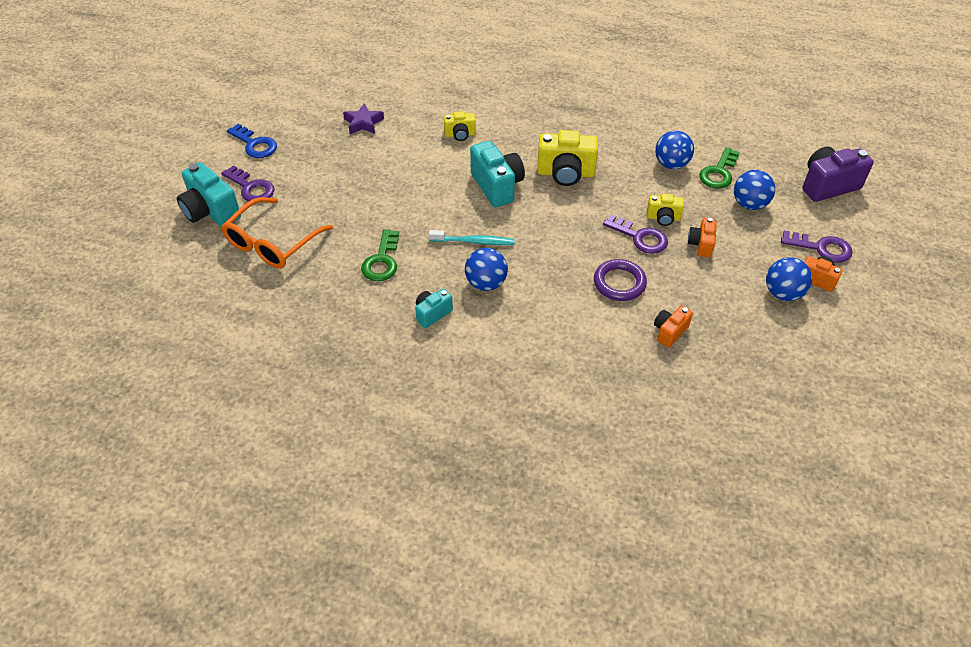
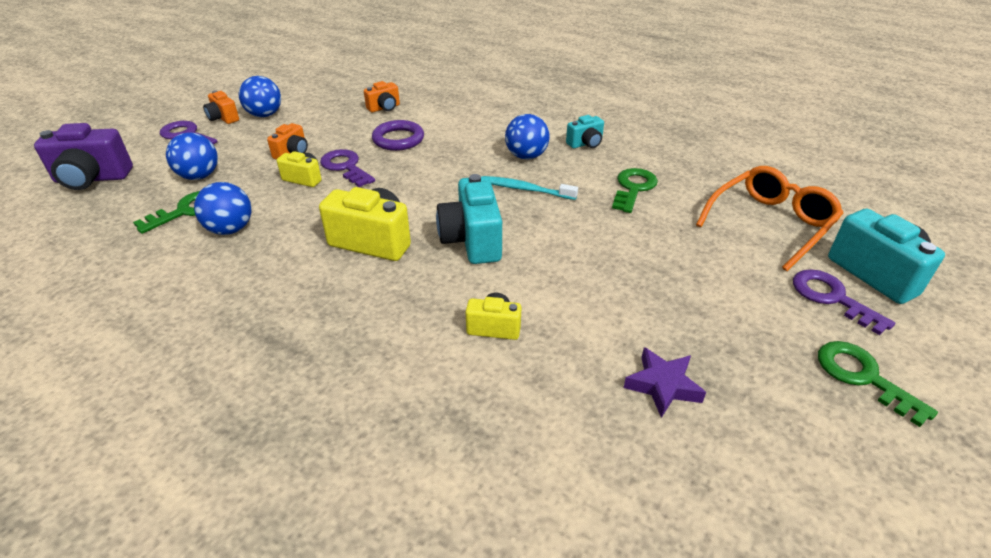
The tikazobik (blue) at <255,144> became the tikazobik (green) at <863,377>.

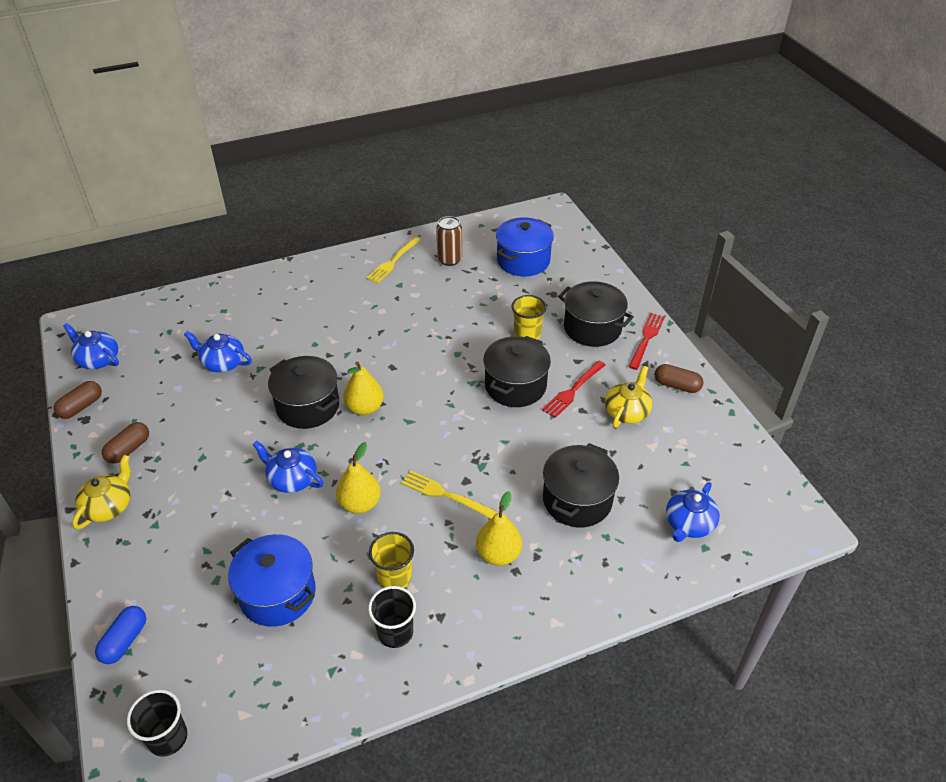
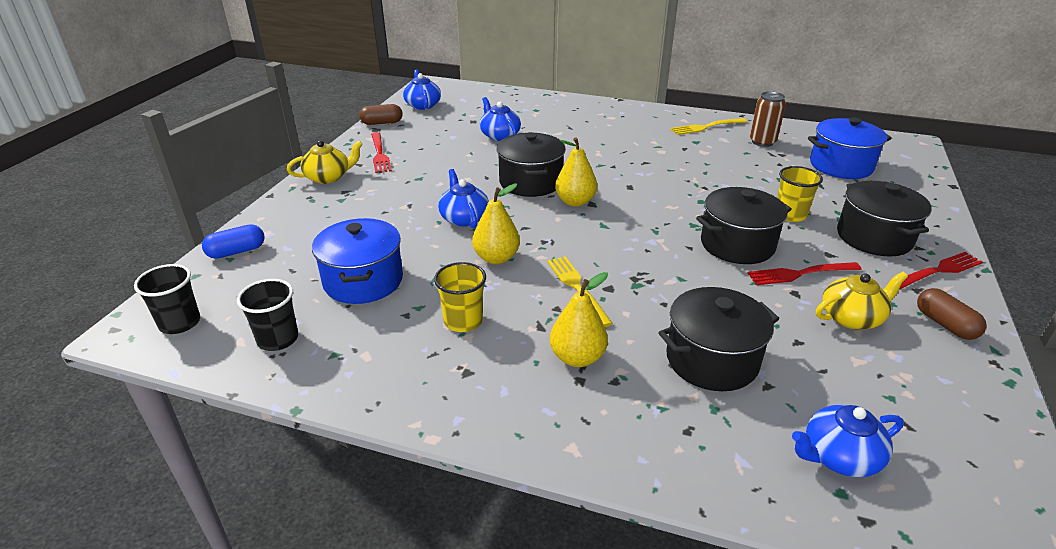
The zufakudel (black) moved from <395,632> to <278,339>. The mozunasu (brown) at <128,449> was replaced by the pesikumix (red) at <380,154>.

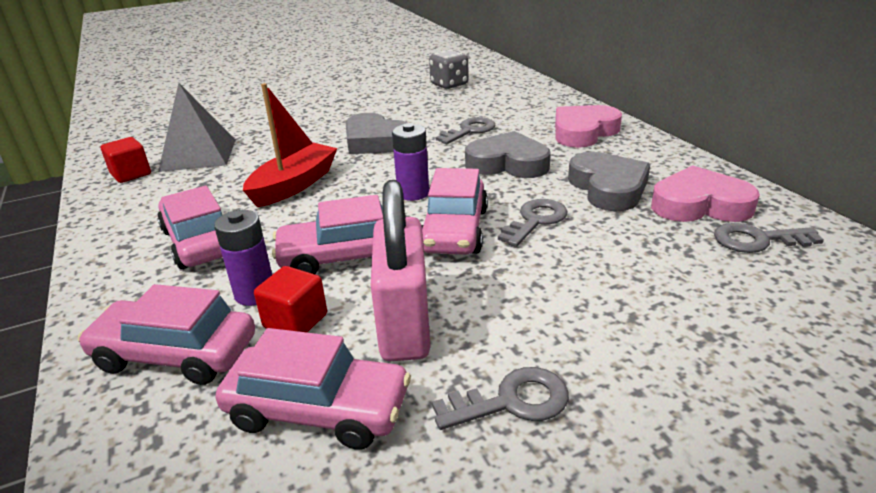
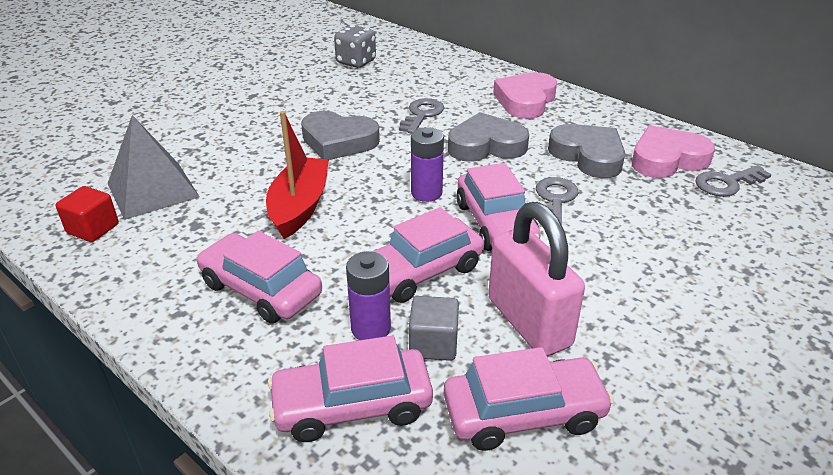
The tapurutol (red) at <295,321> became the tapurutol (grey) at <433,344>. The tikazobik (grey) at <512,401> disappeared.

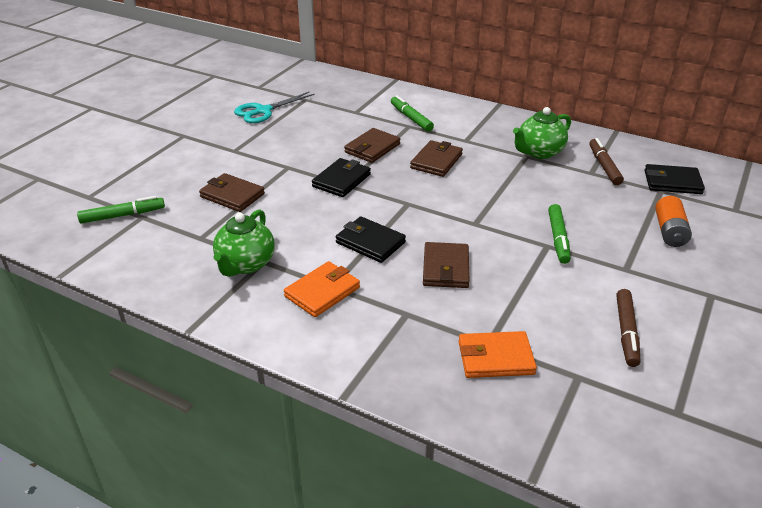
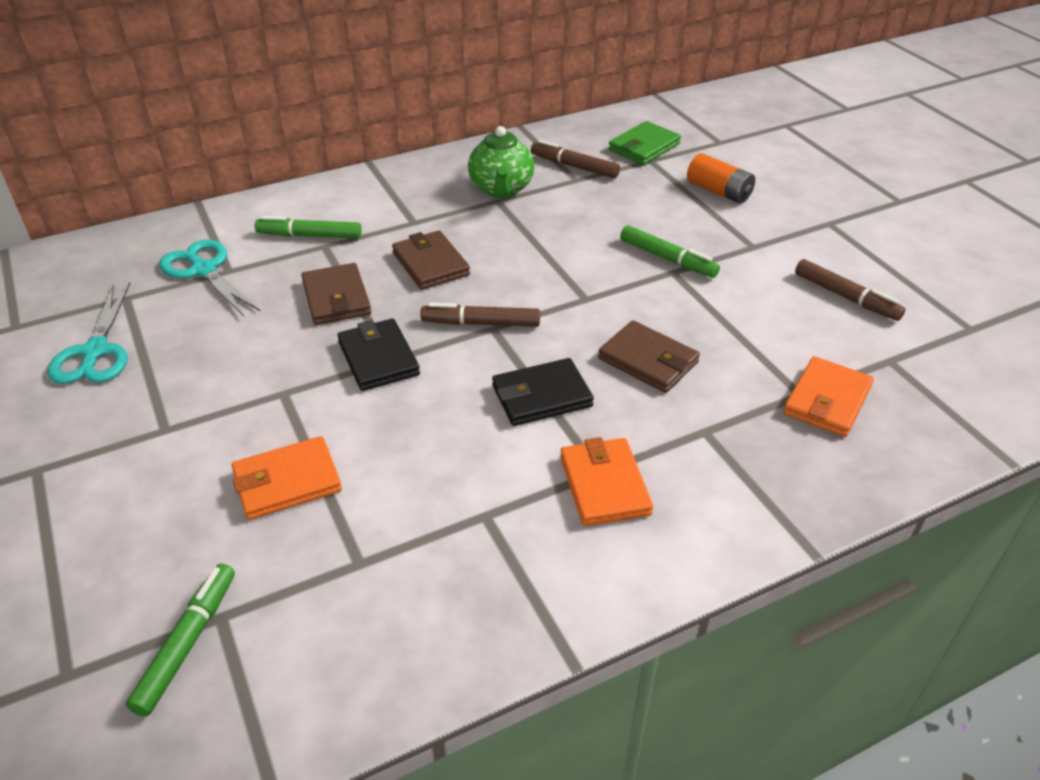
The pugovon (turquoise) at <204,270> appeared. The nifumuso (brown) at <232,195> became the nifumuso (orange) at <287,482>. The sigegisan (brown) at <481,323> appeared. The nifumuso (black) at <672,182> became the nifumuso (green) at <644,147>. The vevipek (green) at <245,264> disappeared.

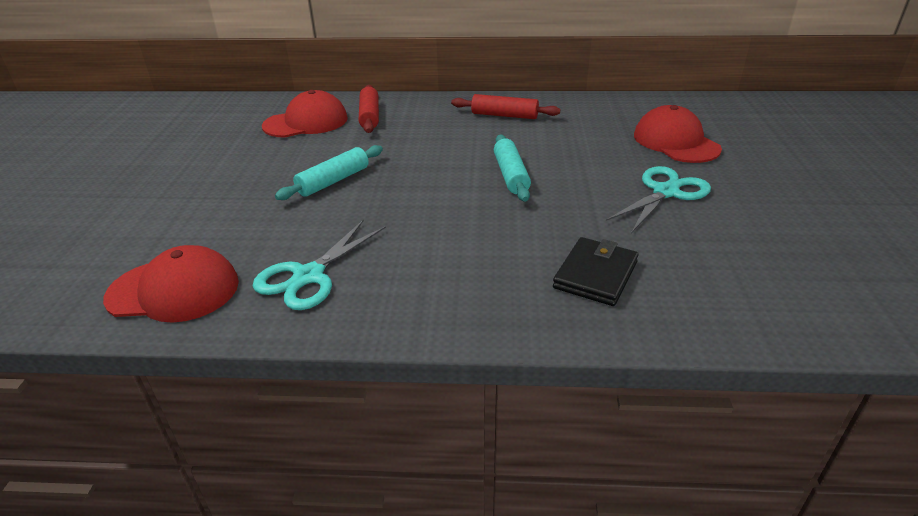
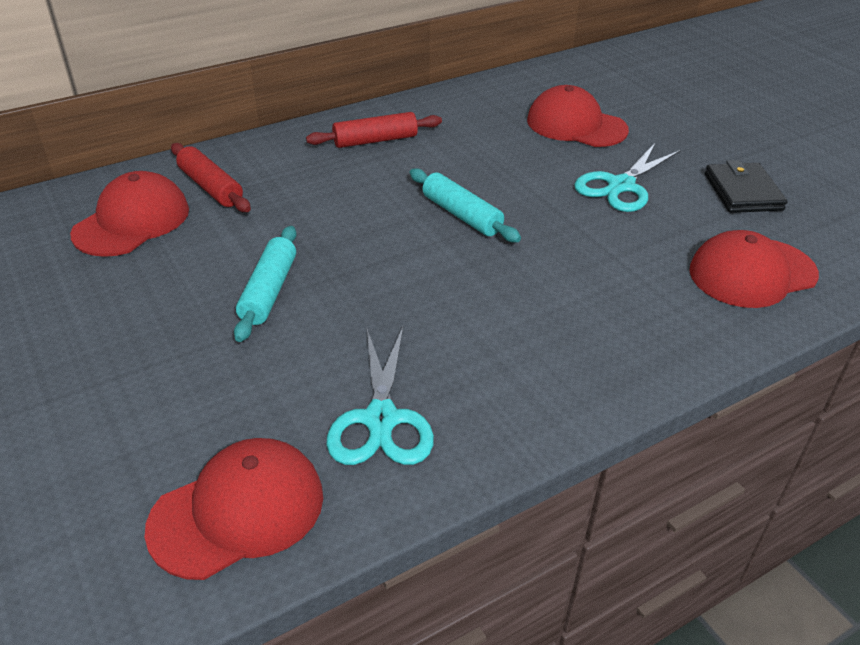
The pugovon (turquoise) at <665,192> turned 150 degrees counterclockwise. The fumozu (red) at <752,273> appeared. The nifumuso (black) moved from <595,275> to <742,192>.

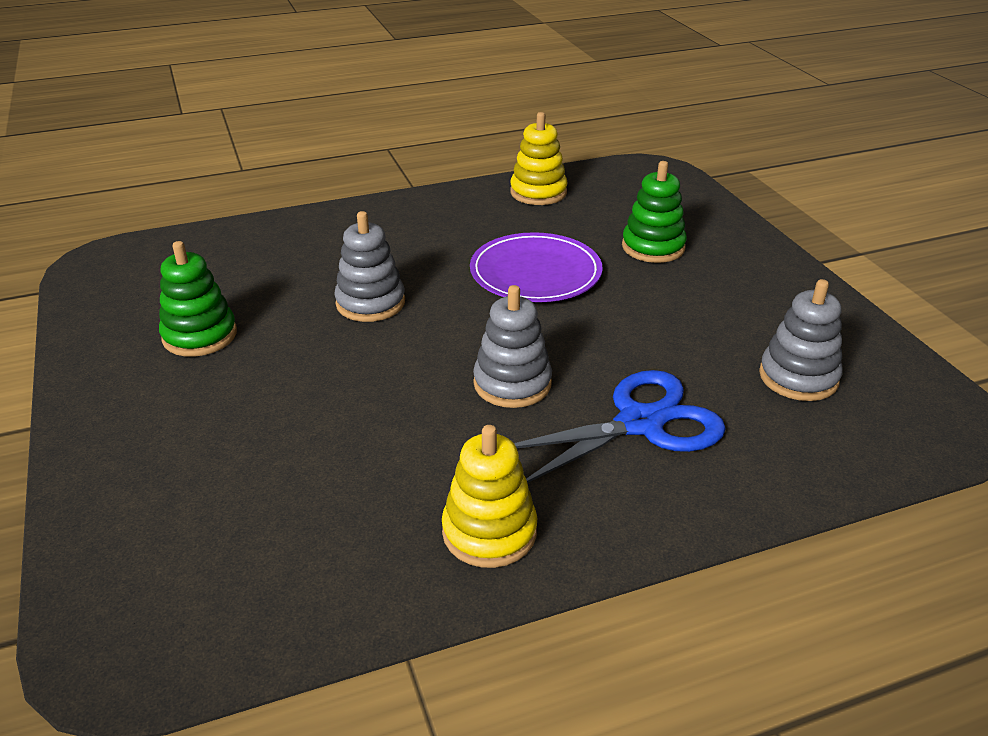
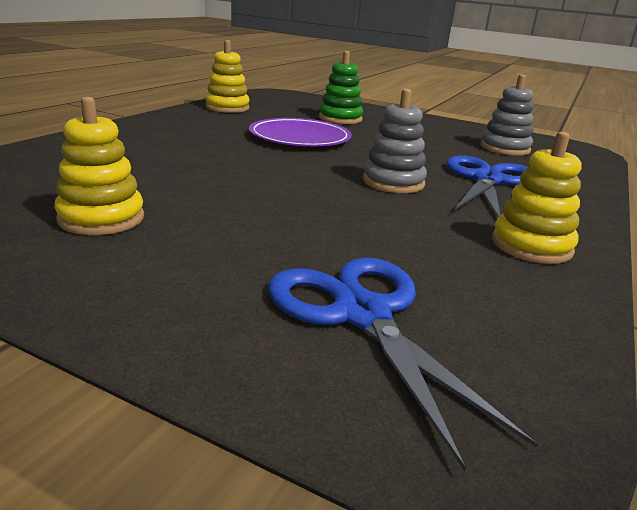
The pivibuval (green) at <200,336> became the pivibuval (yellow) at <101,218>. The pugovon (blue) at <362,314> appeared. The pivibuval (grey) at <370,303> disappeared.

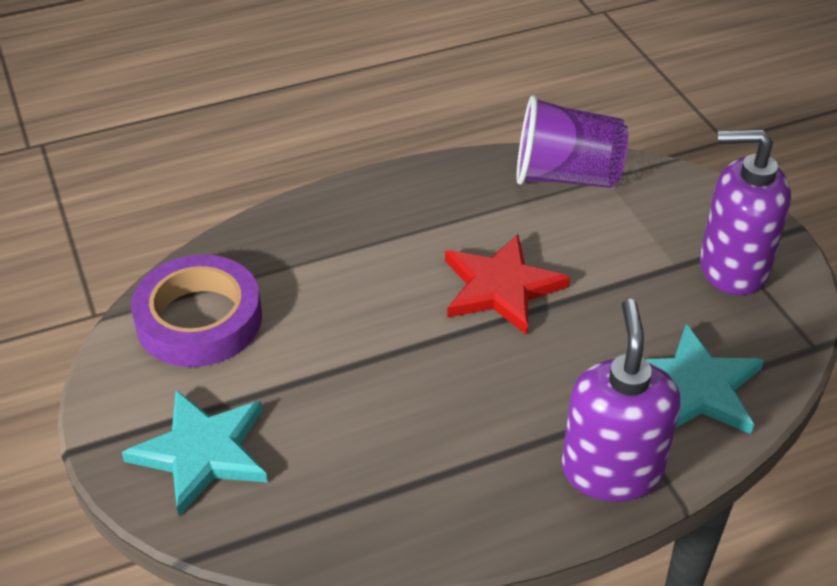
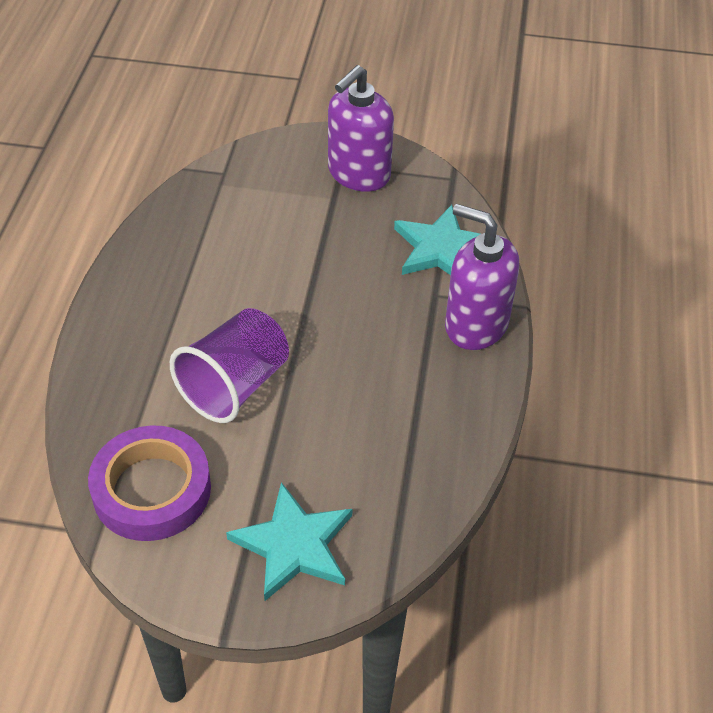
The zufakudel (purple) moved from <566,177> to <235,385>. The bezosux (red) at <501,287> disappeared.

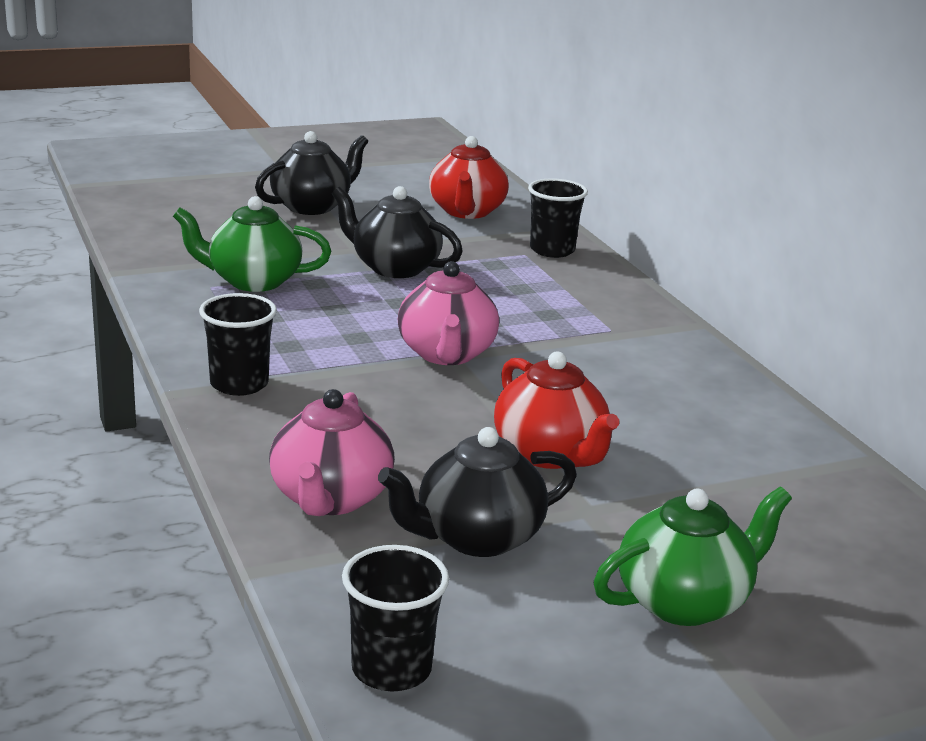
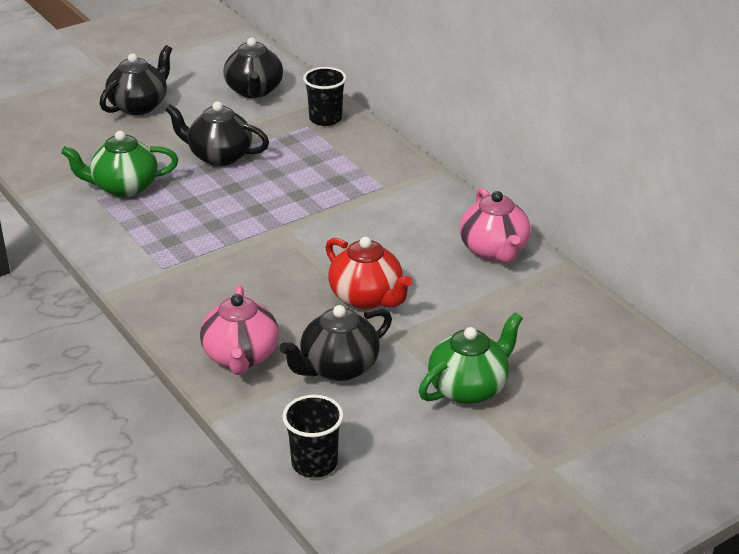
The vevipek (red) at <467,211> became the vevipek (black) at <254,91>. The vevipek (pink) moved from <446,354> to <494,250>. The zufakudel (black) at <239,384> disappeared.

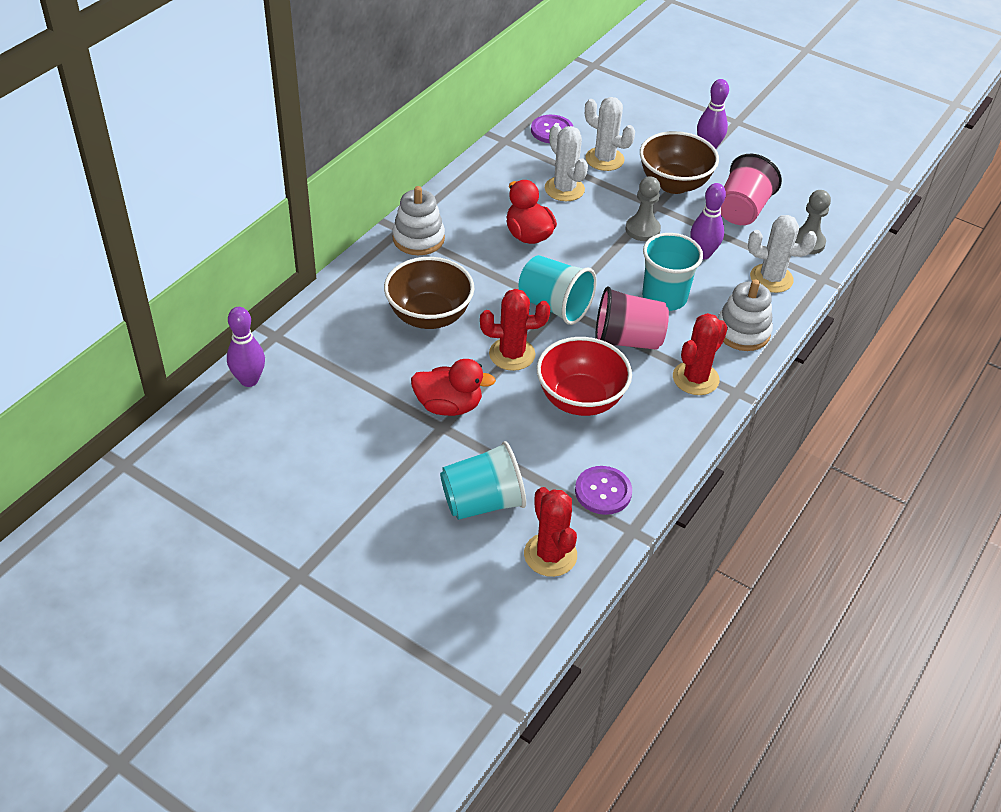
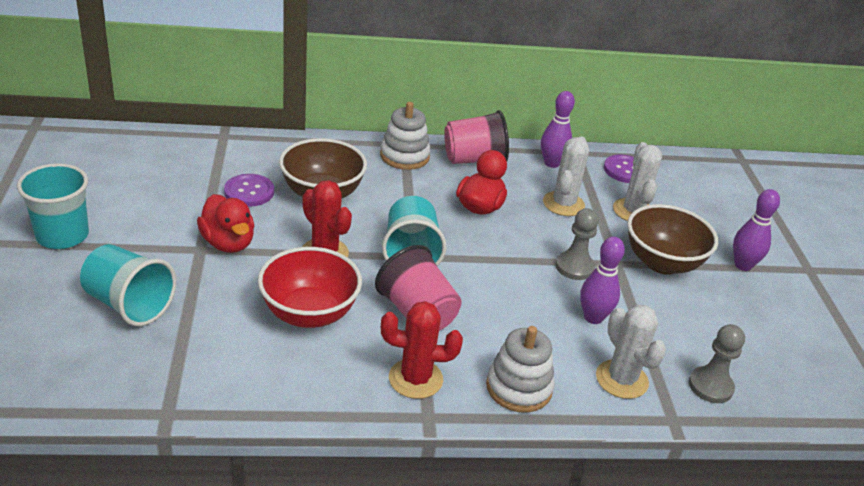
The zufakudel (turquoise) moved from <664,297> to <62,236>. The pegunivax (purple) moved from <603,491> to <249,192>. The zufakudel (pink) moved from <742,210> to <474,160>. The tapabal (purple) moved from <249,380> to <551,163>. The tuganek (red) at <550,555> disappeared.

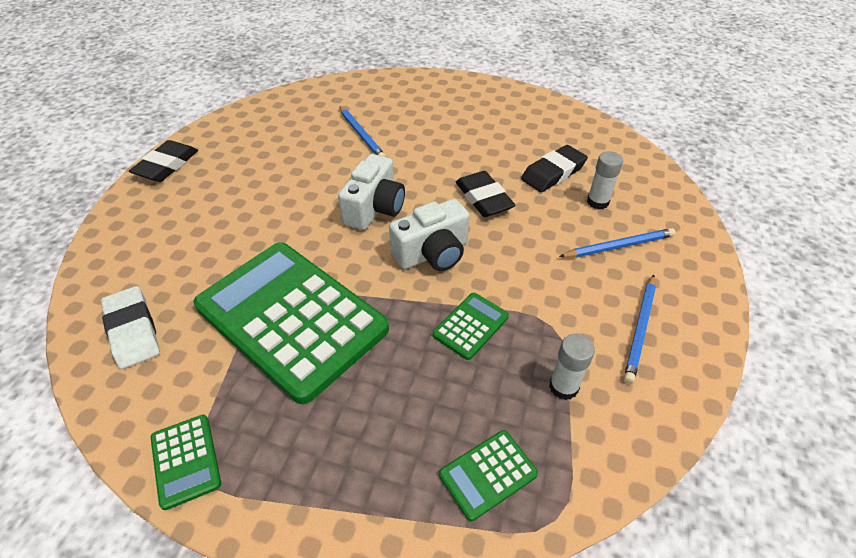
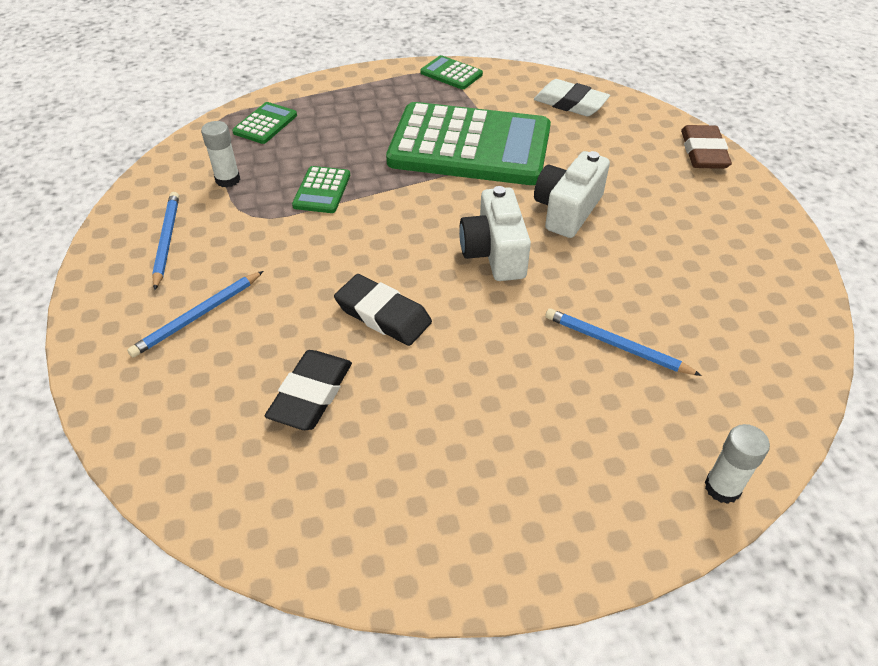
The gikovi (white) moved from <433,253> to <567,210>. The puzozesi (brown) at <703,152> appeared. The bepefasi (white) moved from <597,202> to <722,487>. The puzozesi (black) at <167,165> disappeared.

